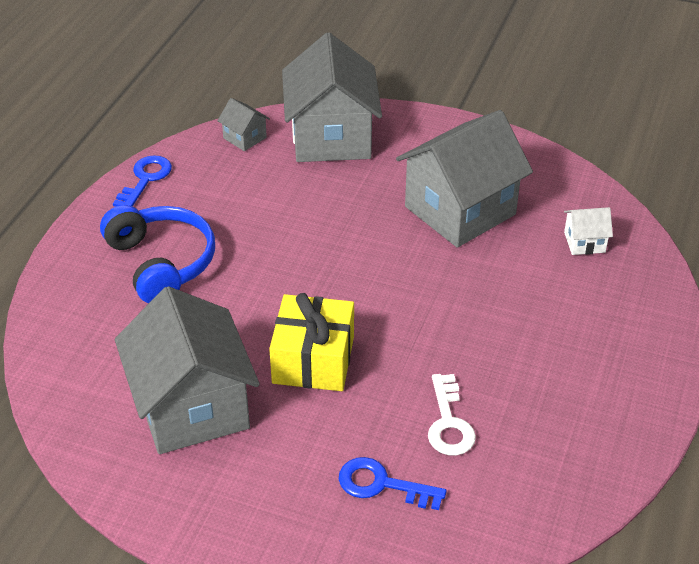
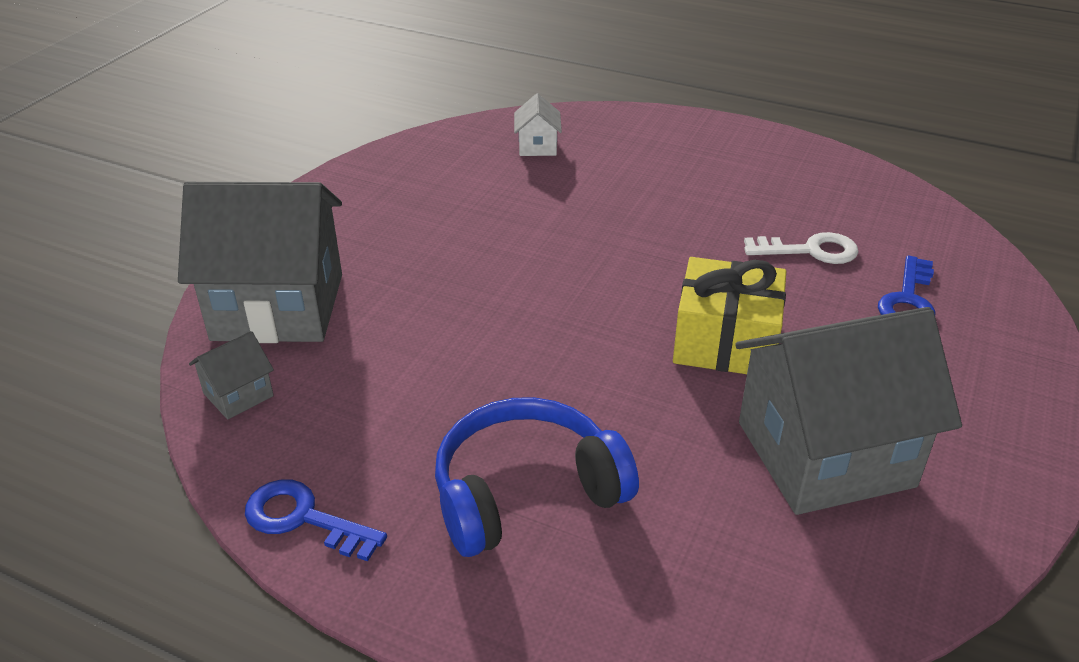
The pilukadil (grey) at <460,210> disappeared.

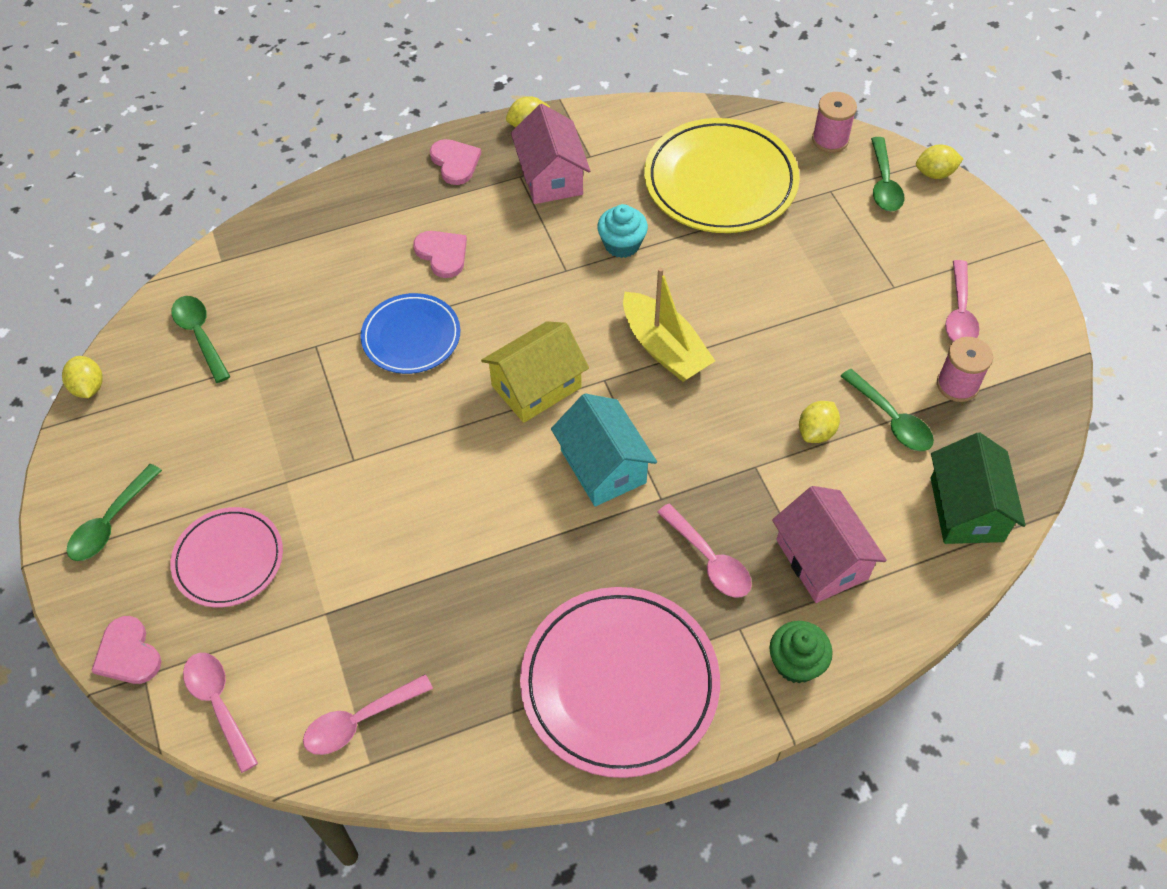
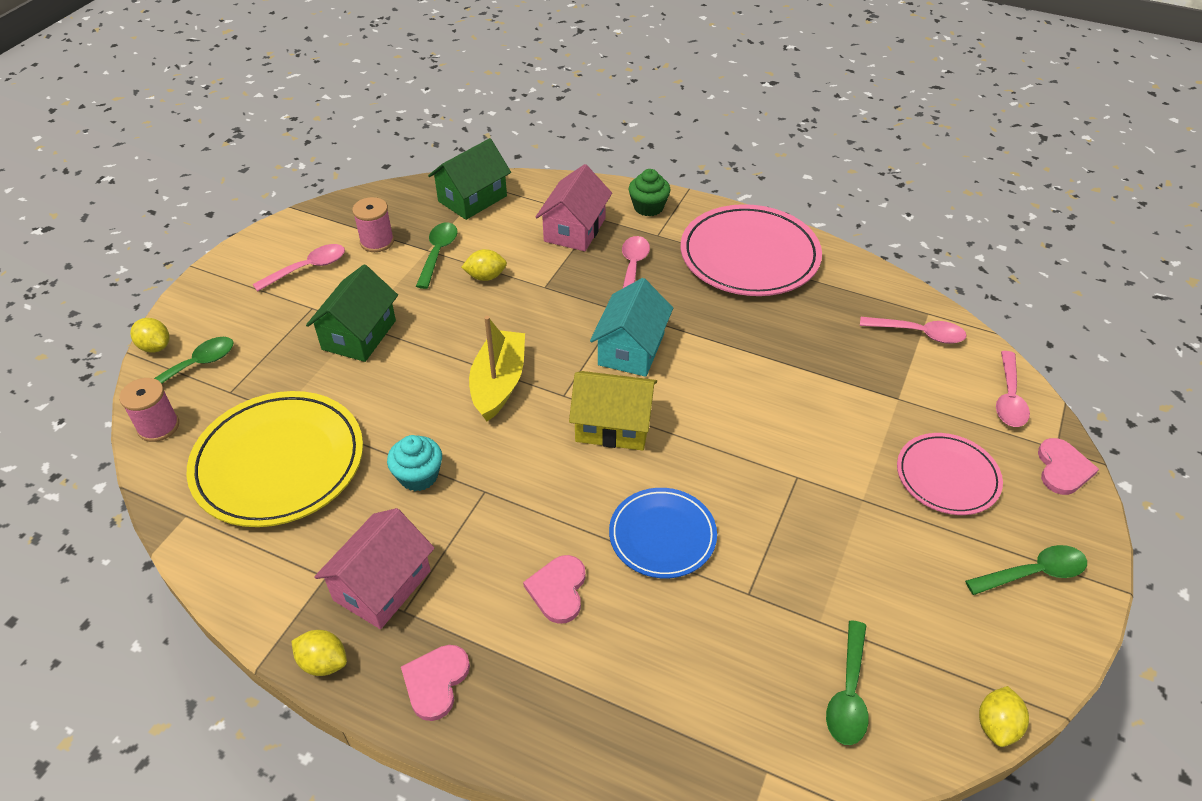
The pilukadil (green) at <359,335> appeared.

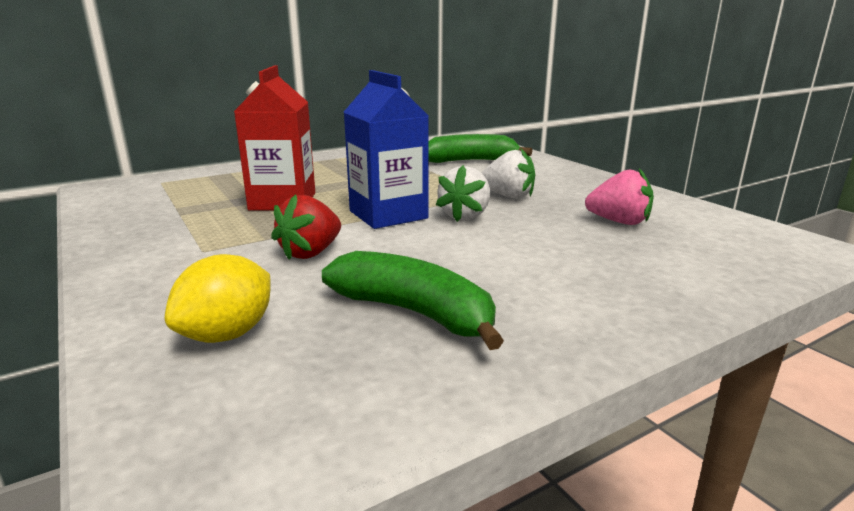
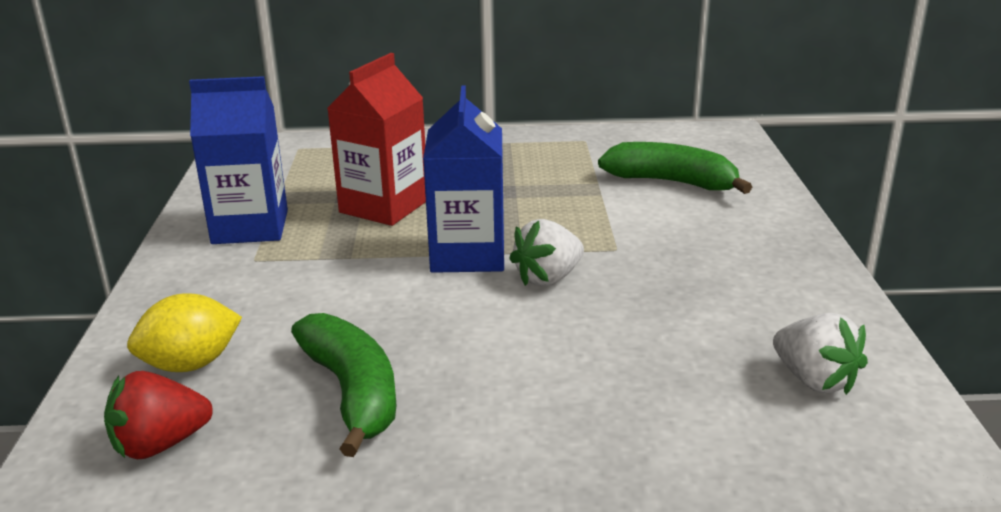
The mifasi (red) moved from <311,253> to <160,444>. The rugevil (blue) at <250,227> appeared. The mifasi (white) moved from <508,196> to <814,380>. The mifasi (pink) at <619,222> disappeared.

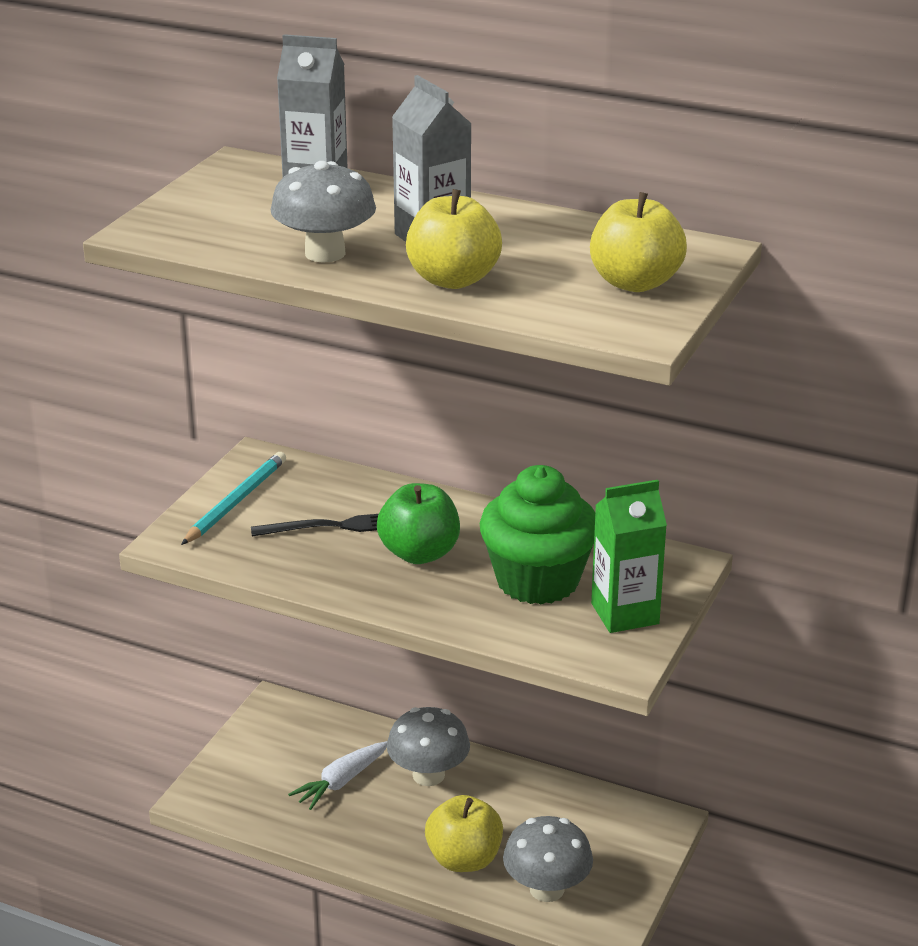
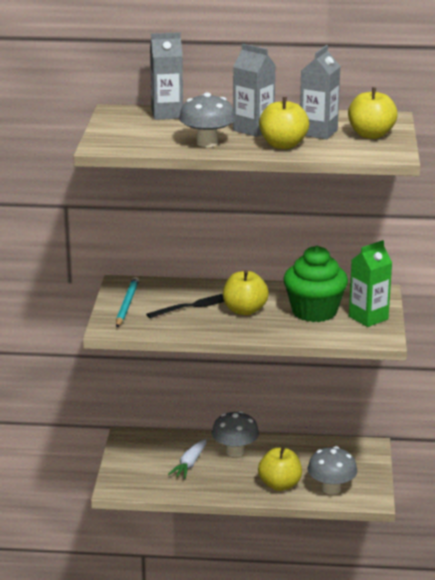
The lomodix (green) at <419,553> became the lomodix (yellow) at <244,310>. The rugevil (grey) at <318,132> appeared.

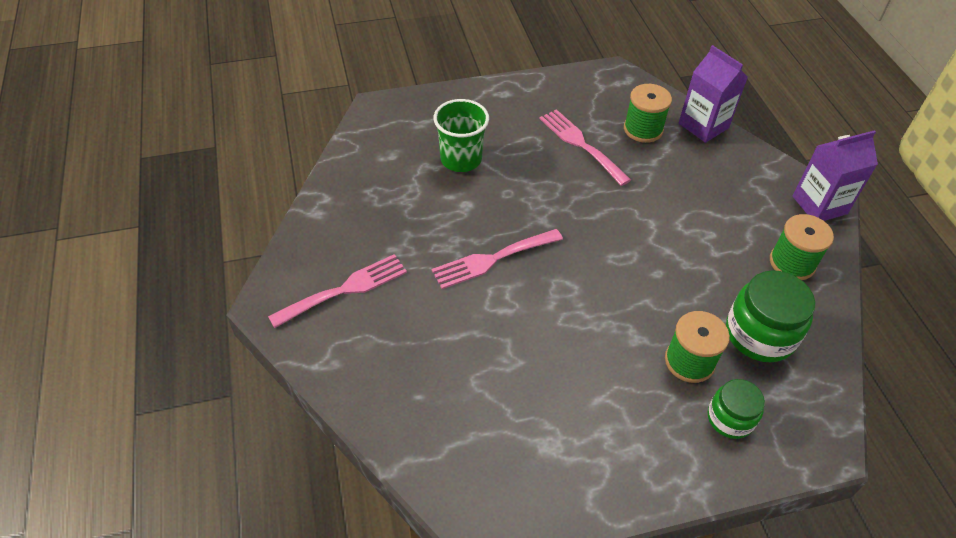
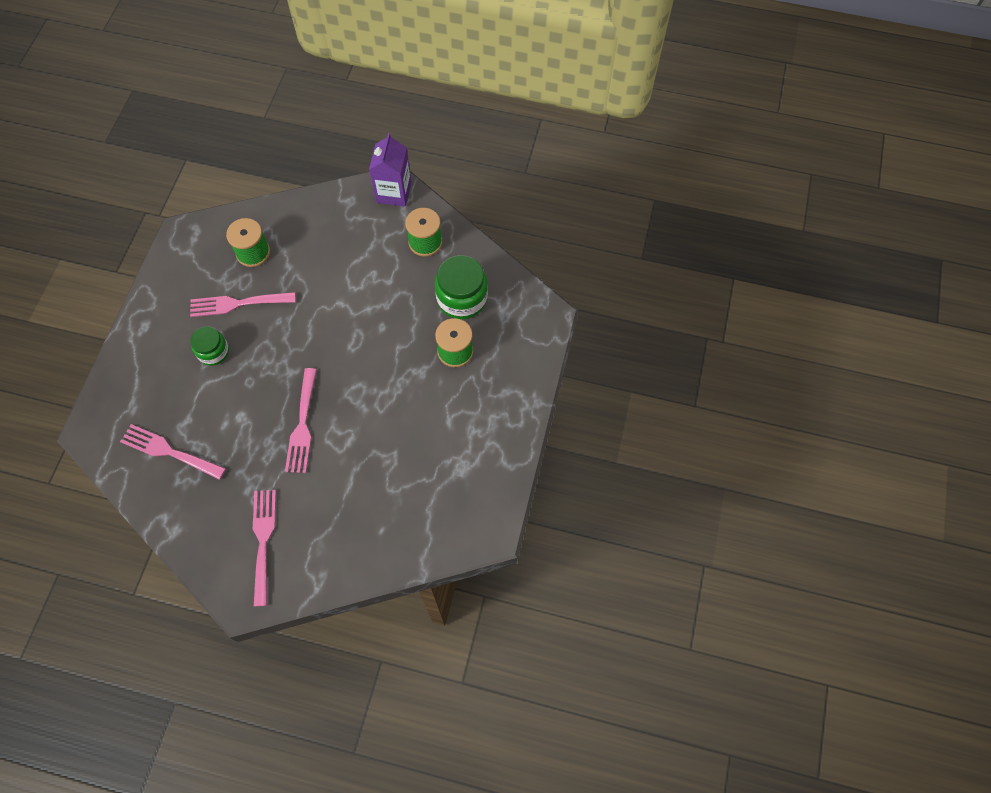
The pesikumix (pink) at <169,451> appeared. The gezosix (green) moved from <730,418> to <213,352>. The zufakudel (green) at <461,159> disappeared. The rugevil (purple) at <703,125> disappeared.

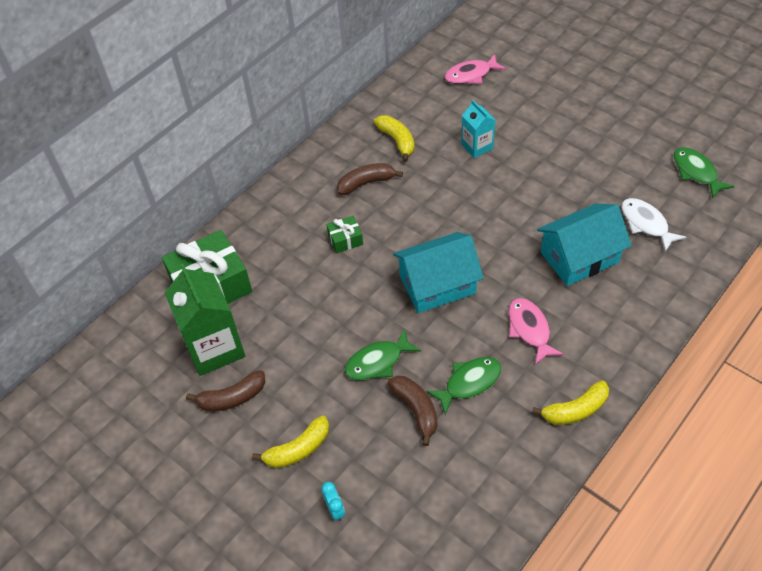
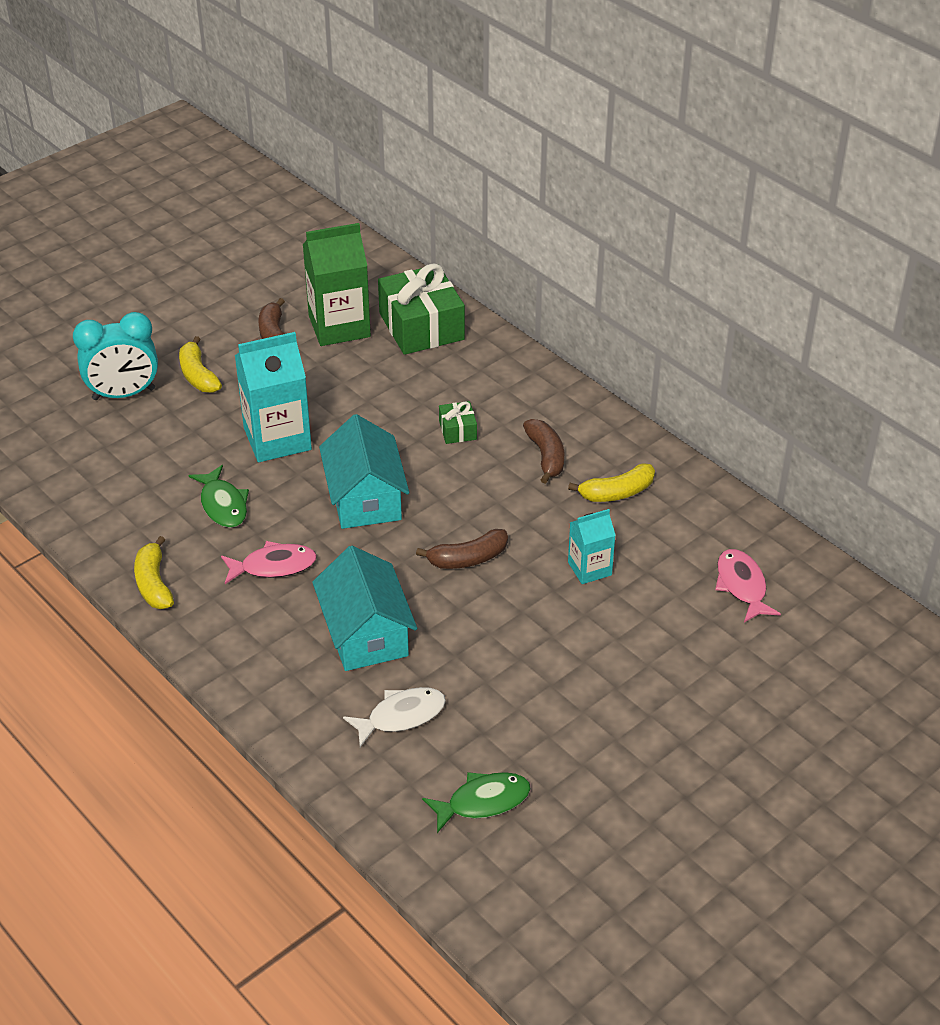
The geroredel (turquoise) at <335,510> changed to 2.39 times the size. The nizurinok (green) at <378,362> was replaced by the rugevil (turquoise) at <277,439>. The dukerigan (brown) moved from <416,410> to <468,559>.

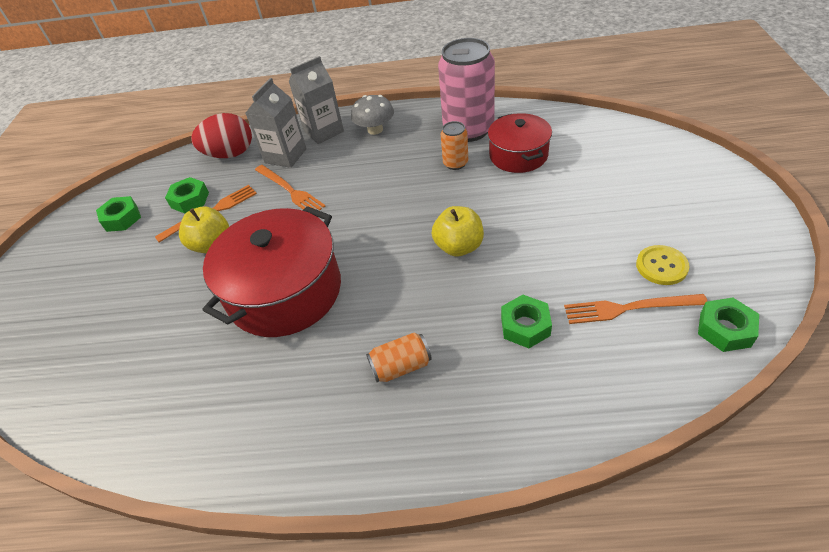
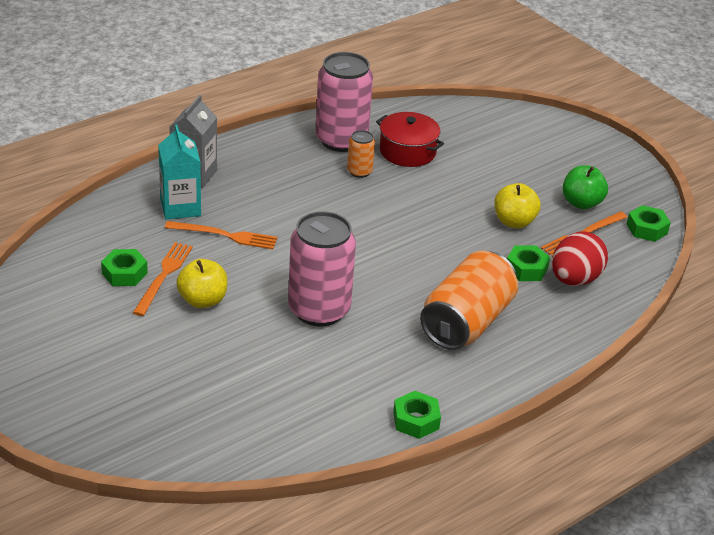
The rugevil (grey) at <285,156> became the rugevil (turquoise) at <180,207>. The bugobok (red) at <285,291> was replaced by the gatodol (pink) at <319,310>. The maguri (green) moved from <122,218> to <416,420>. The gatodol (orange) at <401,366> changed to 2.12 times the size. The lomodix (yellow) moved from <459,247> to <514,222>. The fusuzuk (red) moved from <230,154> to <574,279>. The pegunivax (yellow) at <661,266> was replaced by the lomodix (green) at <581,203>. The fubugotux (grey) at <375,130> disappeared.

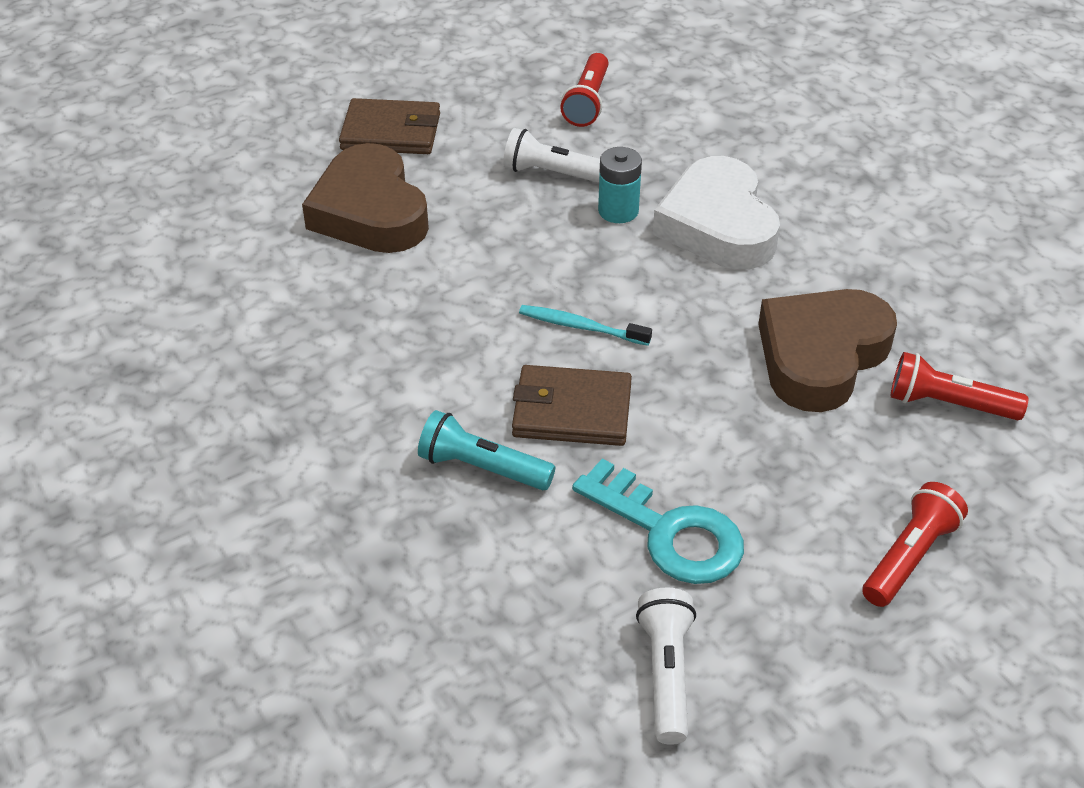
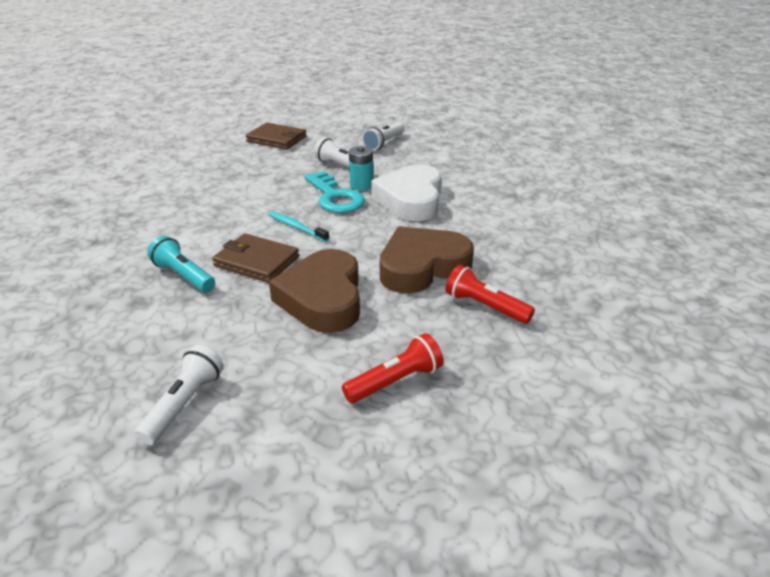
The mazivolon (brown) moved from <370,211> to <323,298>. The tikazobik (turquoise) moved from <669,532> to <335,197>. The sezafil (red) at <587,102> became the sezafil (white) at <384,143>.

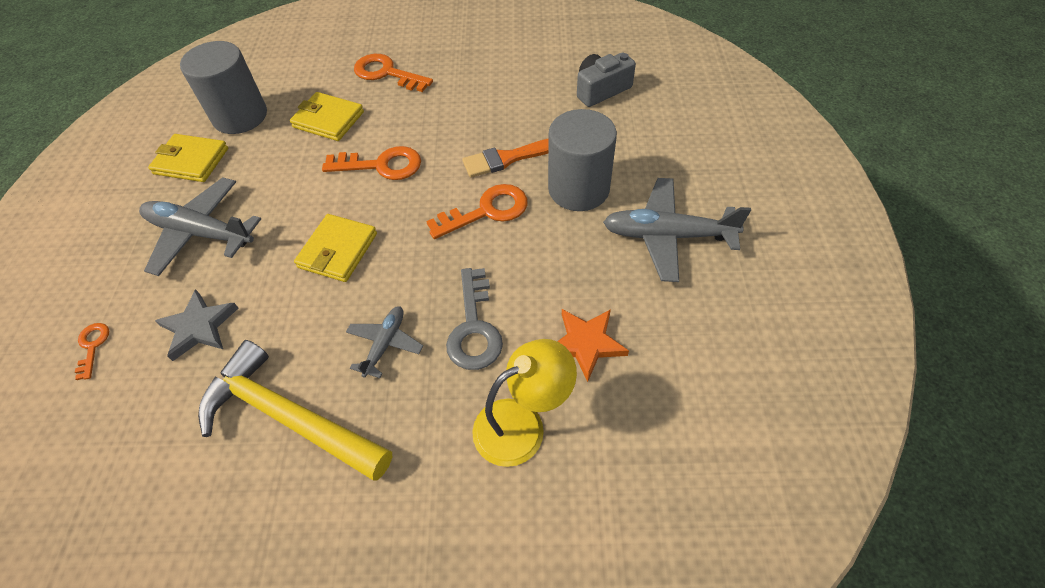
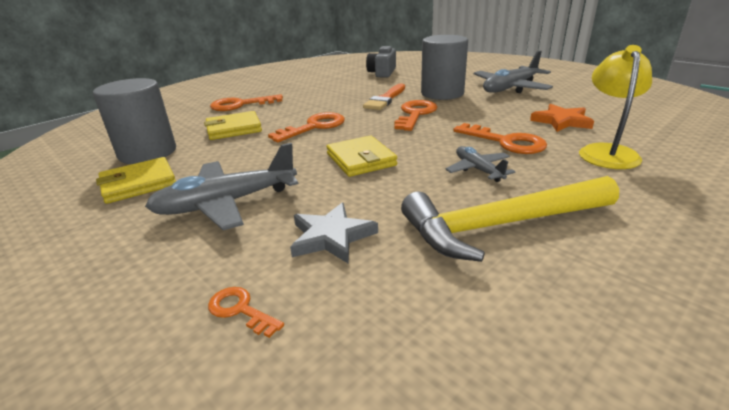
The tikazobik (grey) at <474,327> became the tikazobik (orange) at <506,142>.

